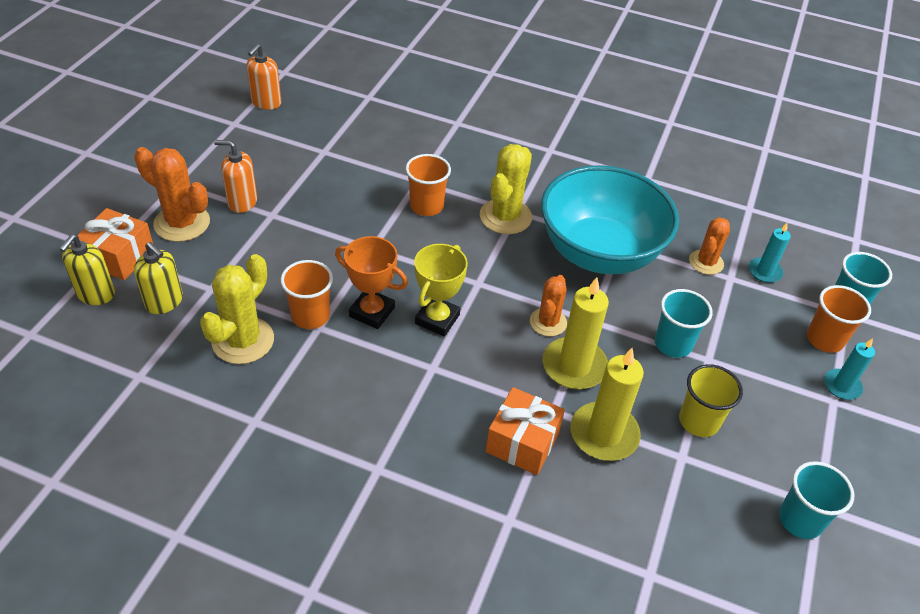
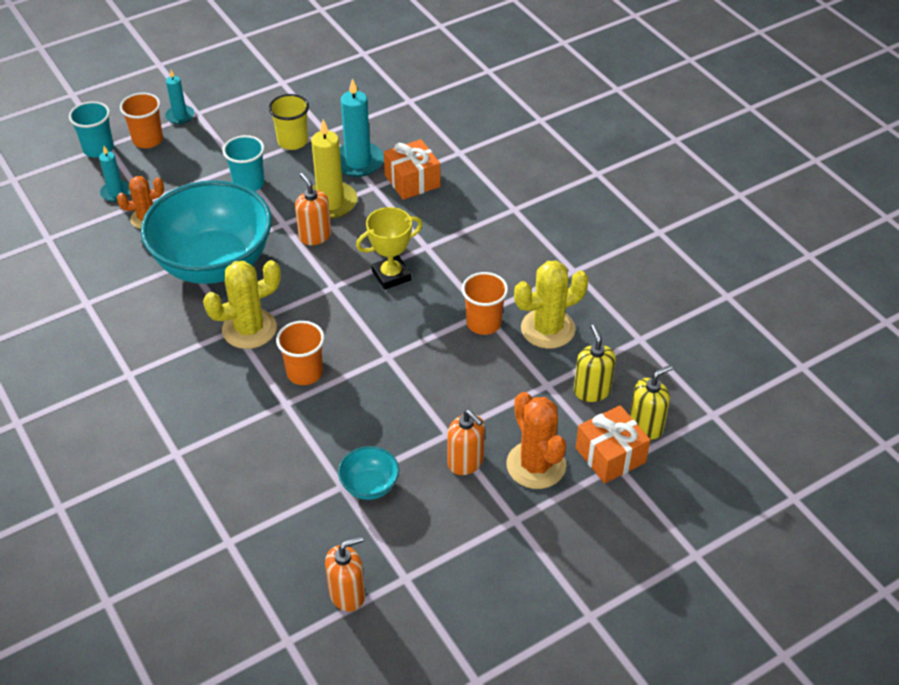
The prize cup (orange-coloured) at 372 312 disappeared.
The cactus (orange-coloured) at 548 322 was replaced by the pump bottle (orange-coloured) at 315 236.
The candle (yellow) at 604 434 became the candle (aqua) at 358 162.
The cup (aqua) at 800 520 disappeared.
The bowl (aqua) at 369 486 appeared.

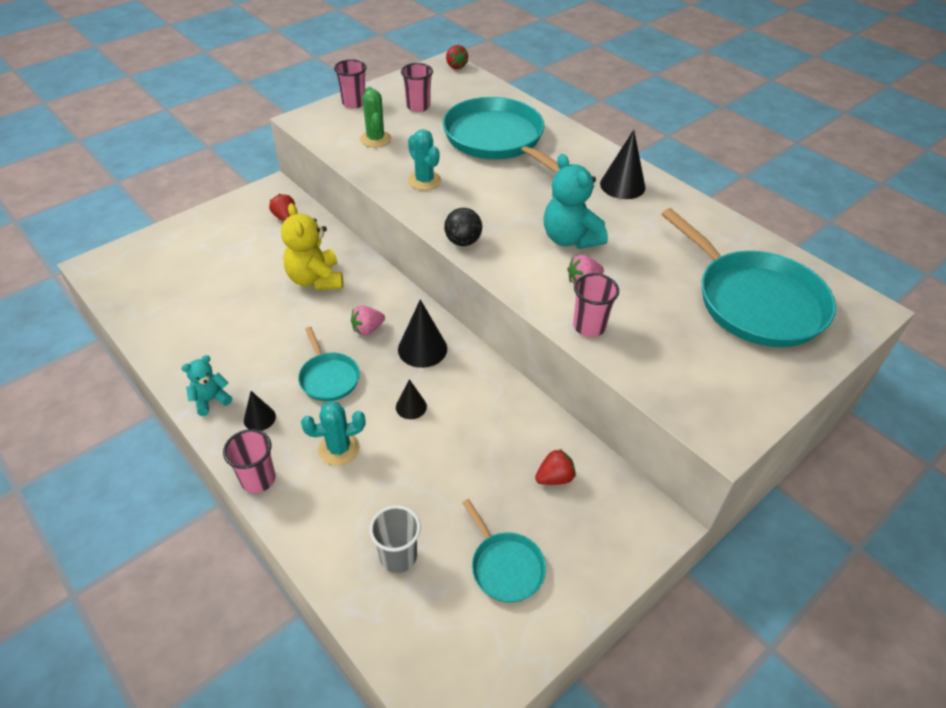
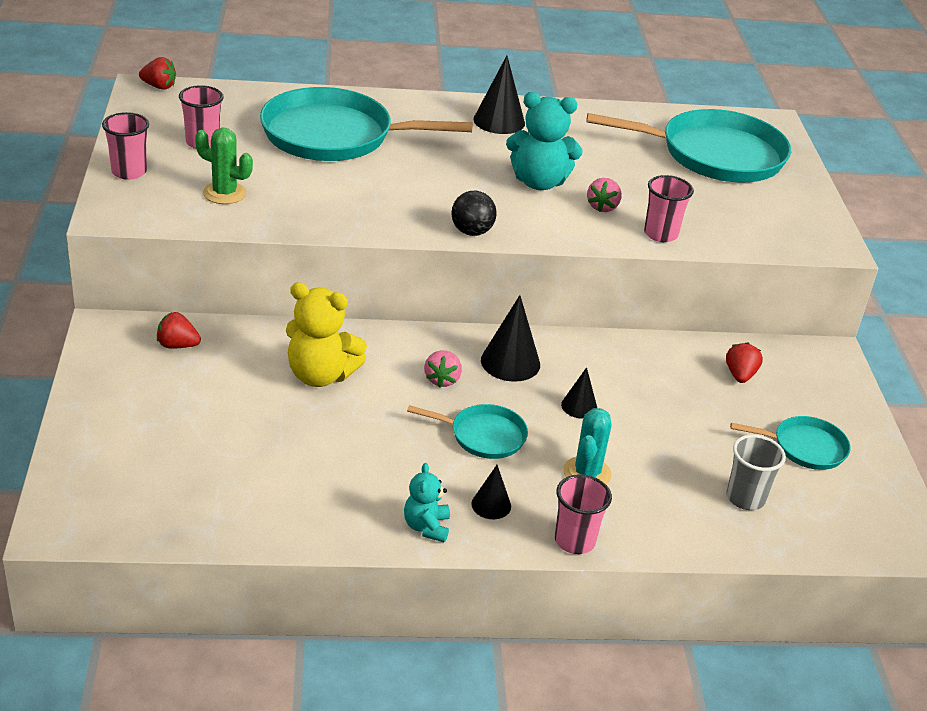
The cactus (aqua) at 424 181 disappeared.

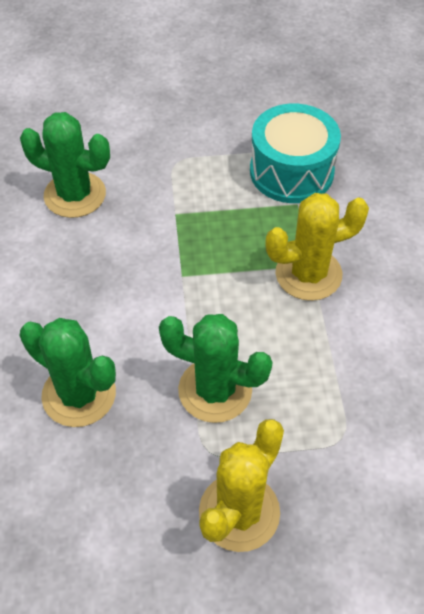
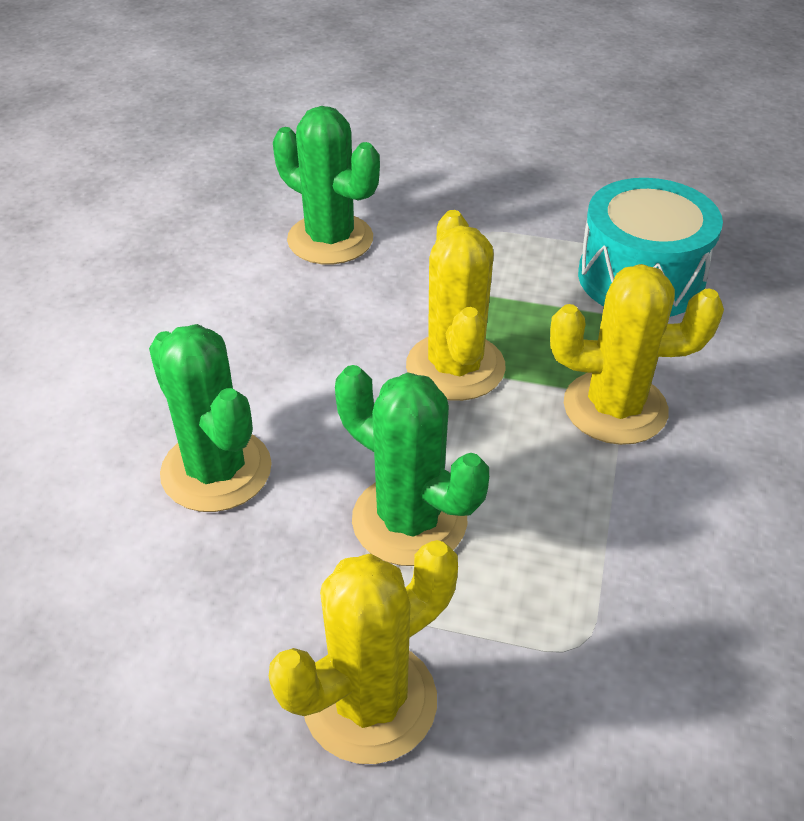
The cactus (yellow) at 455 367 appeared.

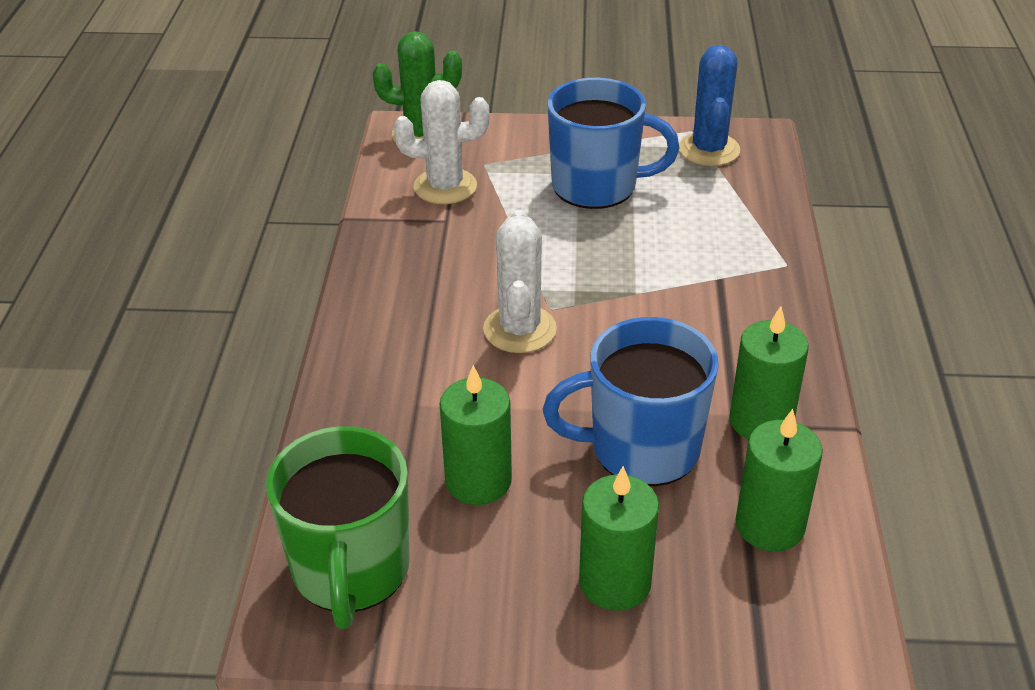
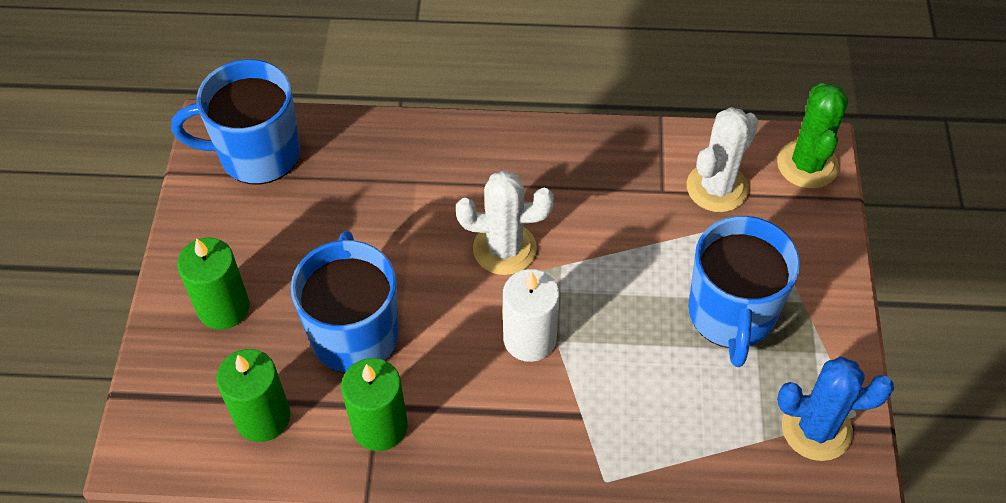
The cactus (white) at 445 187 turned 45 degrees clockwise.
The candle (green) at 478 481 disappeared.
The coffee mug (green) at 351 571 became the coffee mug (blue) at 257 154.
The candle (white) at 529 339 appeared.

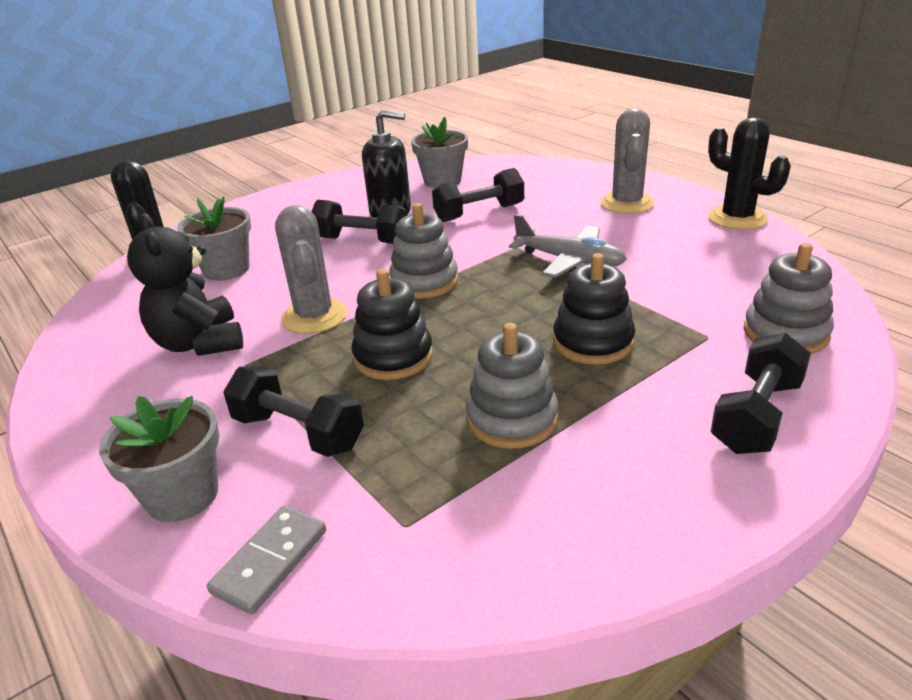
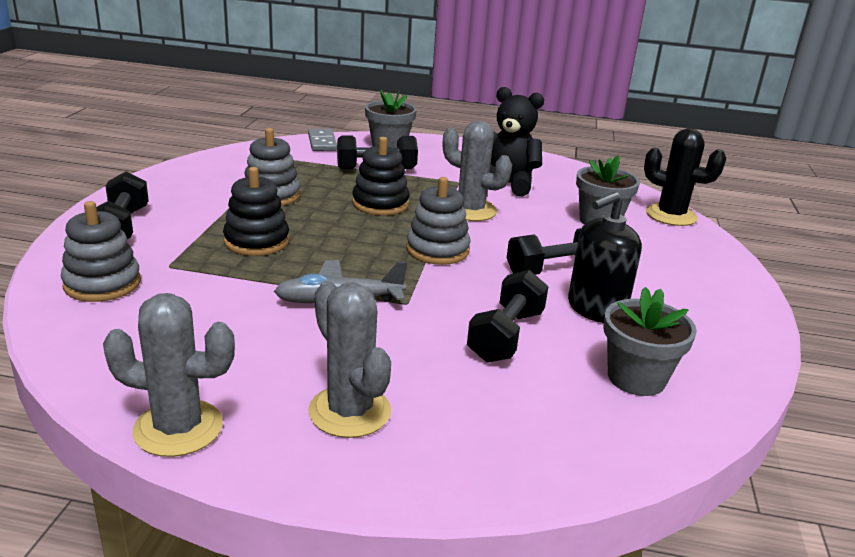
The cactus (ebony) at 737 218 became the cactus (grey) at 178 428.

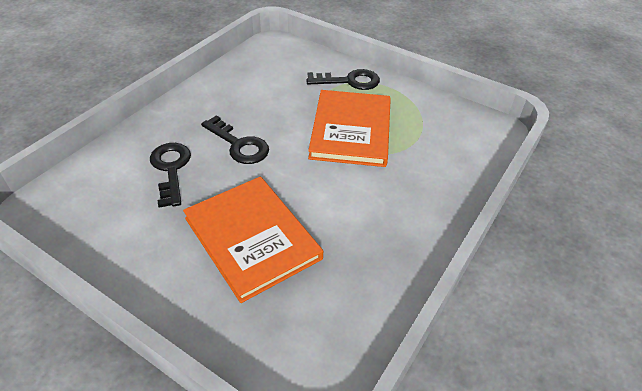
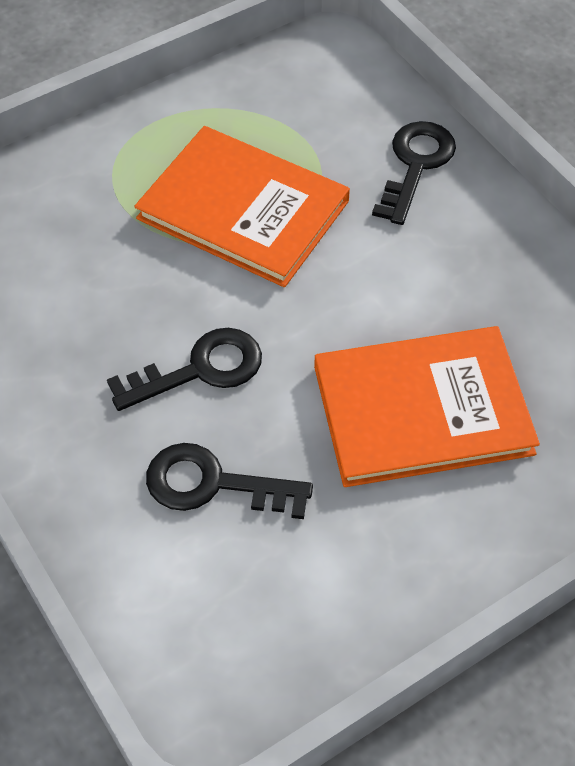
The key (ebony) moved from 349 81 to 415 165.

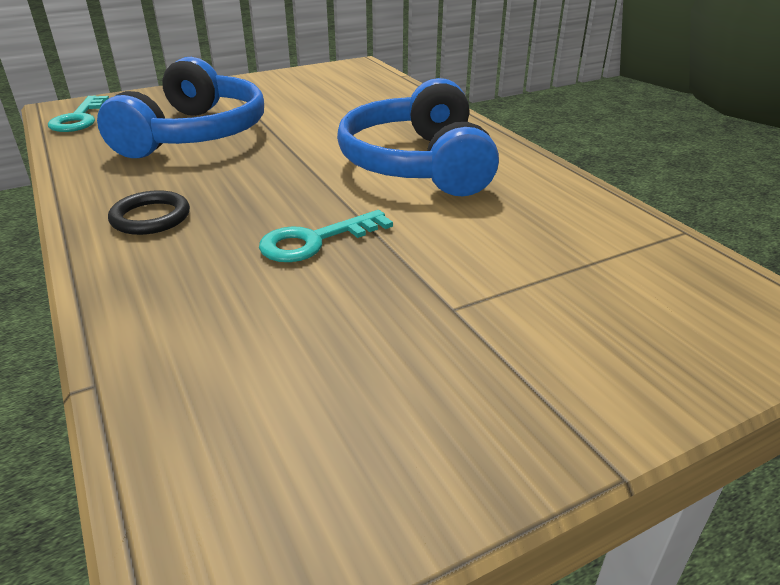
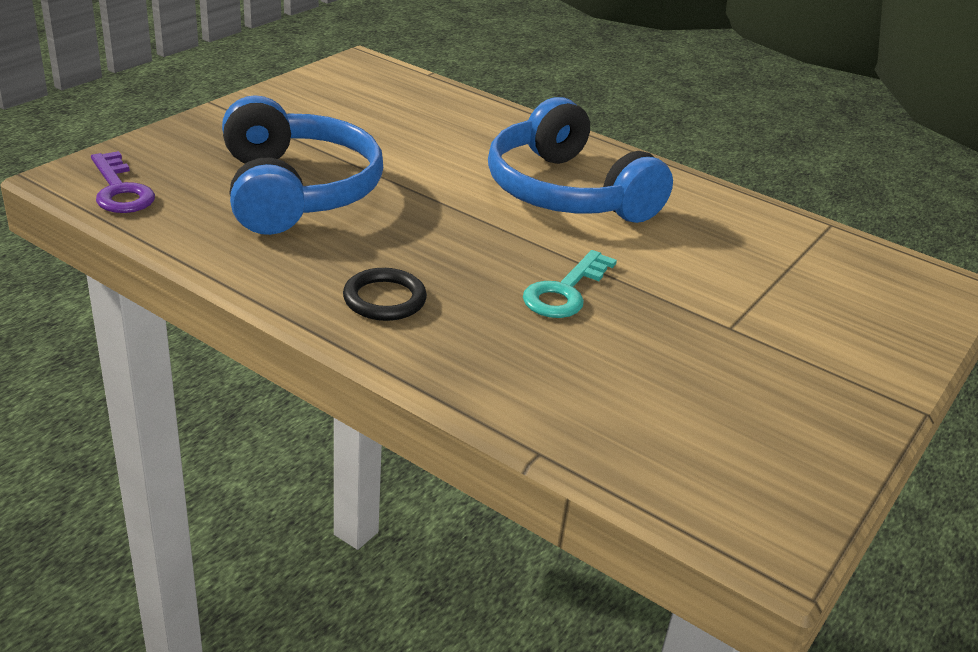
The key (aqua) at 79 119 became the key (purple) at 120 190.

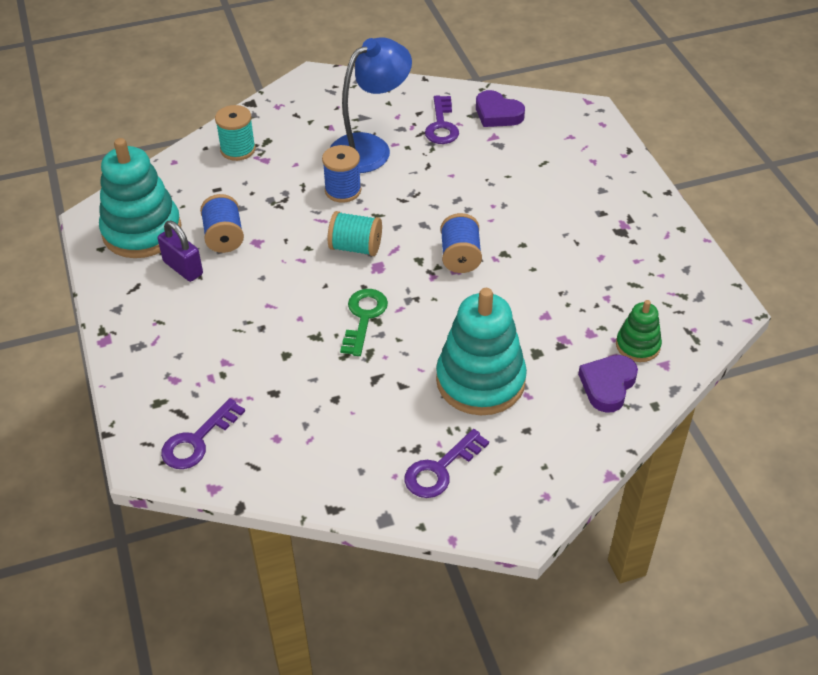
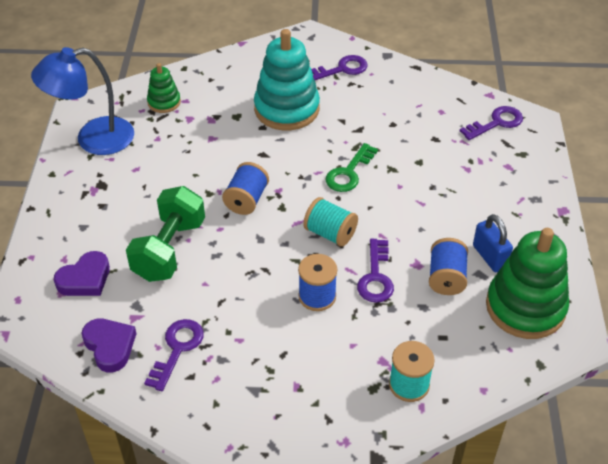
The lamp (blue) moved from 370 148 to 93 139.
The stacking rings (aqua) at 142 231 became the stacking rings (green) at 525 307.
The small lock (purple) at 183 268 became the small lock (blue) at 490 257.
The heart (purple) moved from 607 385 to 85 279.
The hand weight (green) at 169 249 appeared.
The key (purple) at 375 277 appeared.

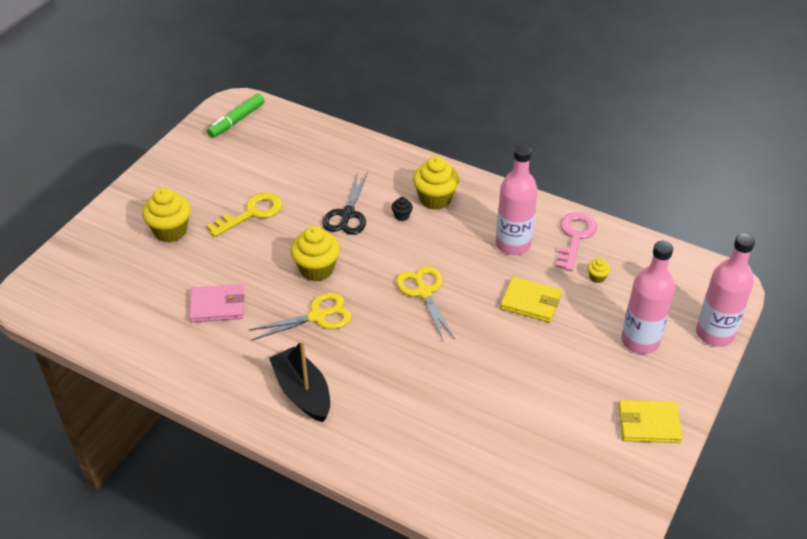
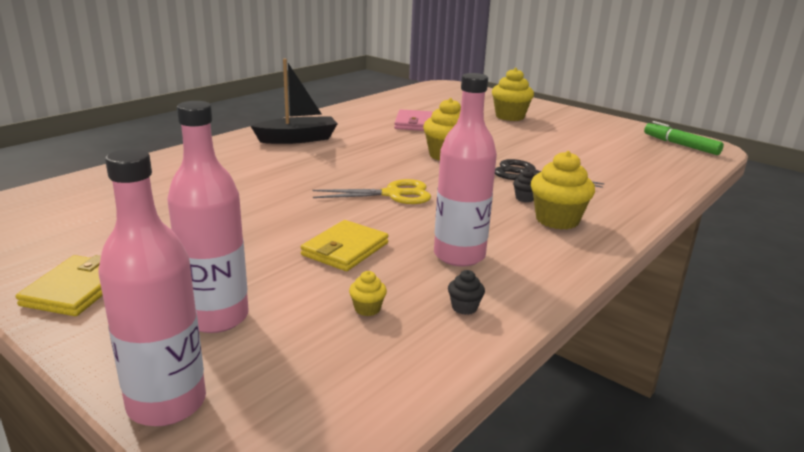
The key (yellow) at 251 213 disappeared.
The key (pink) at 575 237 was replaced by the cupcake (ebony) at 464 307.
The pair of scissors (yellow) at 317 316 disappeared.

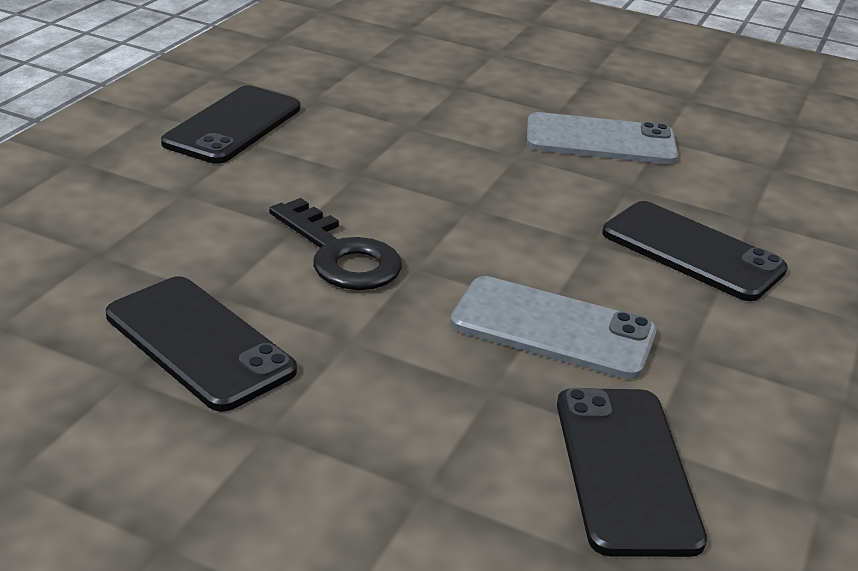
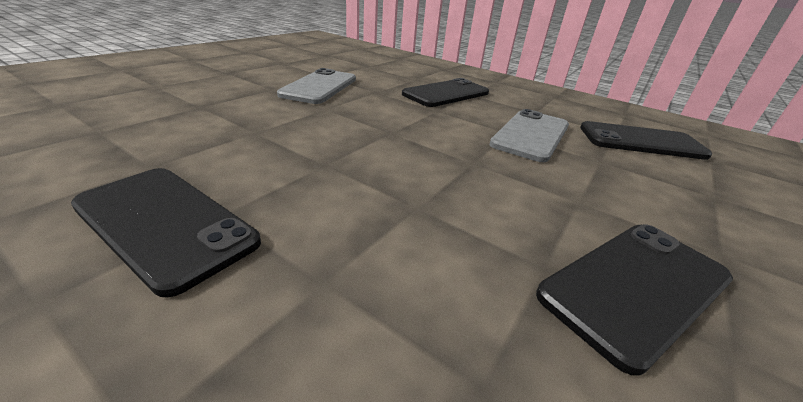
The key (ebony) at 340 255 disappeared.

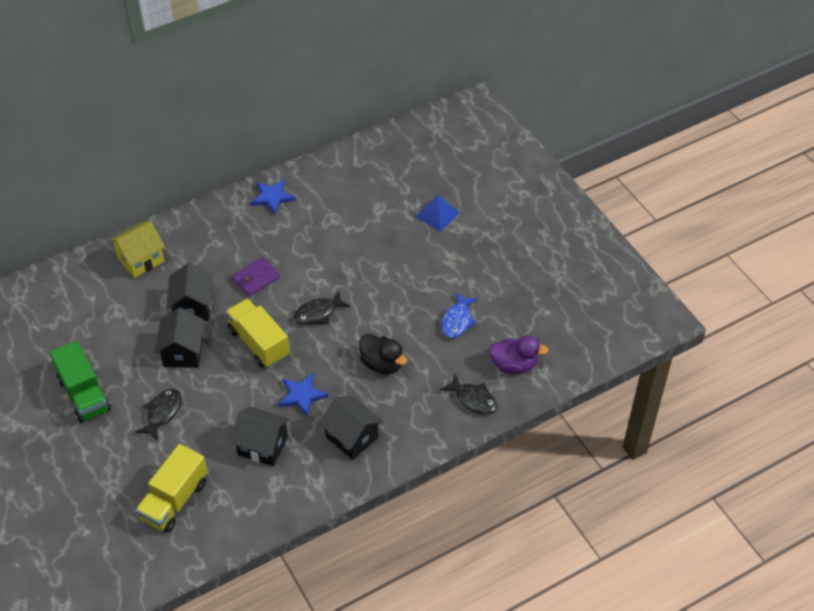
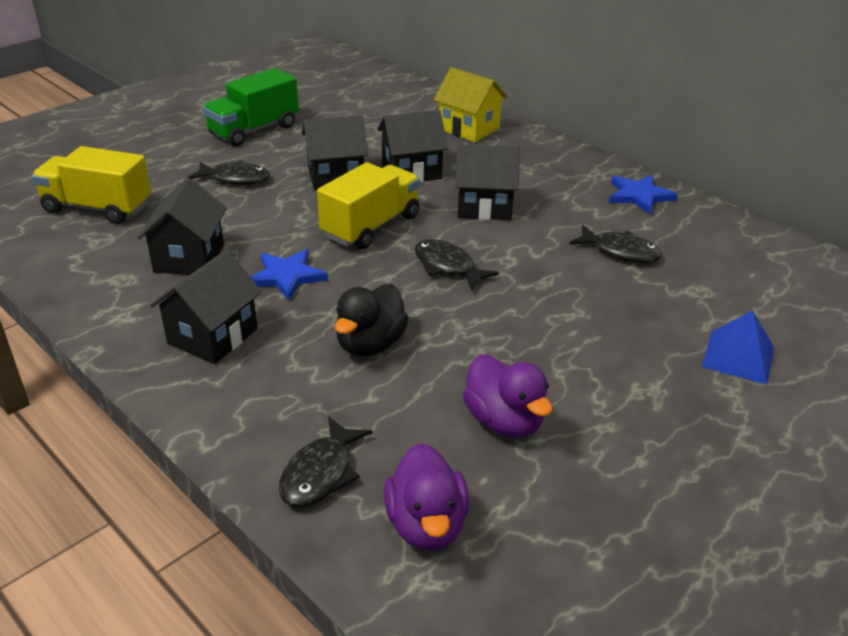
The card wallet (purple) at 256 278 was replaced by the cottage (ebony) at 484 206.
The fish figure (blue) at 457 321 was replaced by the duck (purple) at 504 421.
The fish figure (ebony) at 620 251 appeared.

